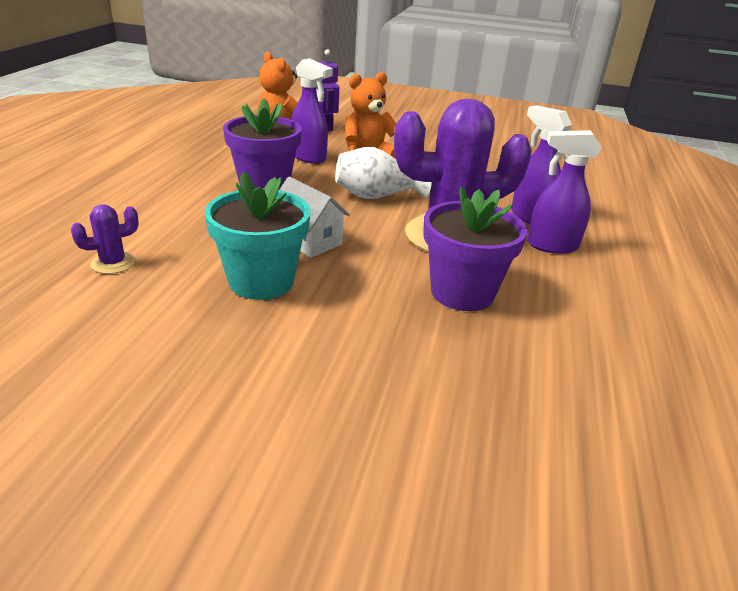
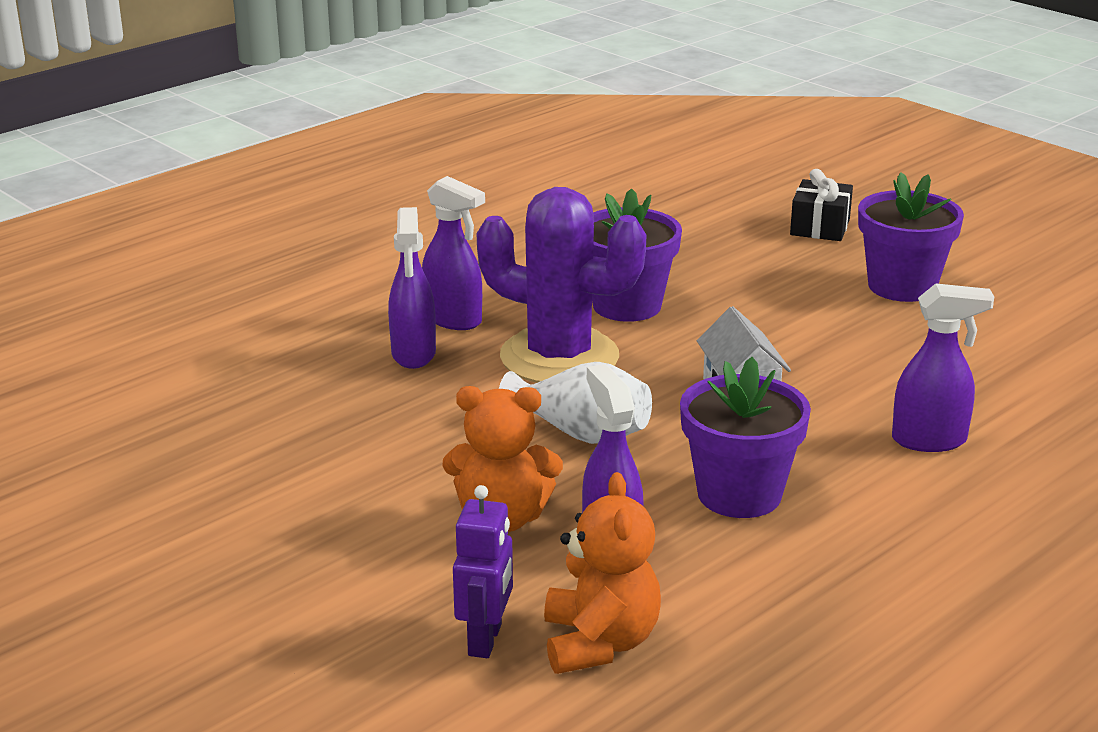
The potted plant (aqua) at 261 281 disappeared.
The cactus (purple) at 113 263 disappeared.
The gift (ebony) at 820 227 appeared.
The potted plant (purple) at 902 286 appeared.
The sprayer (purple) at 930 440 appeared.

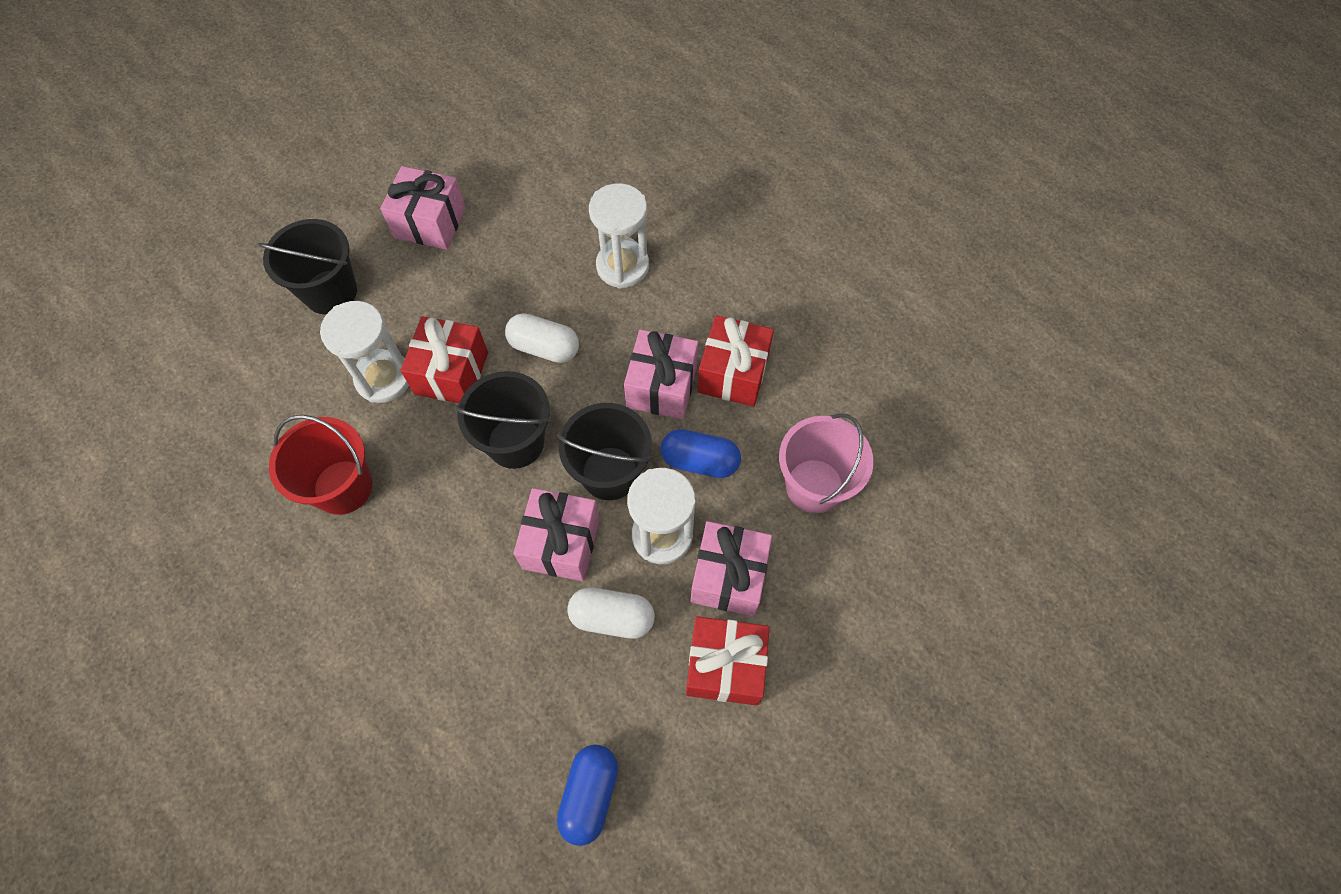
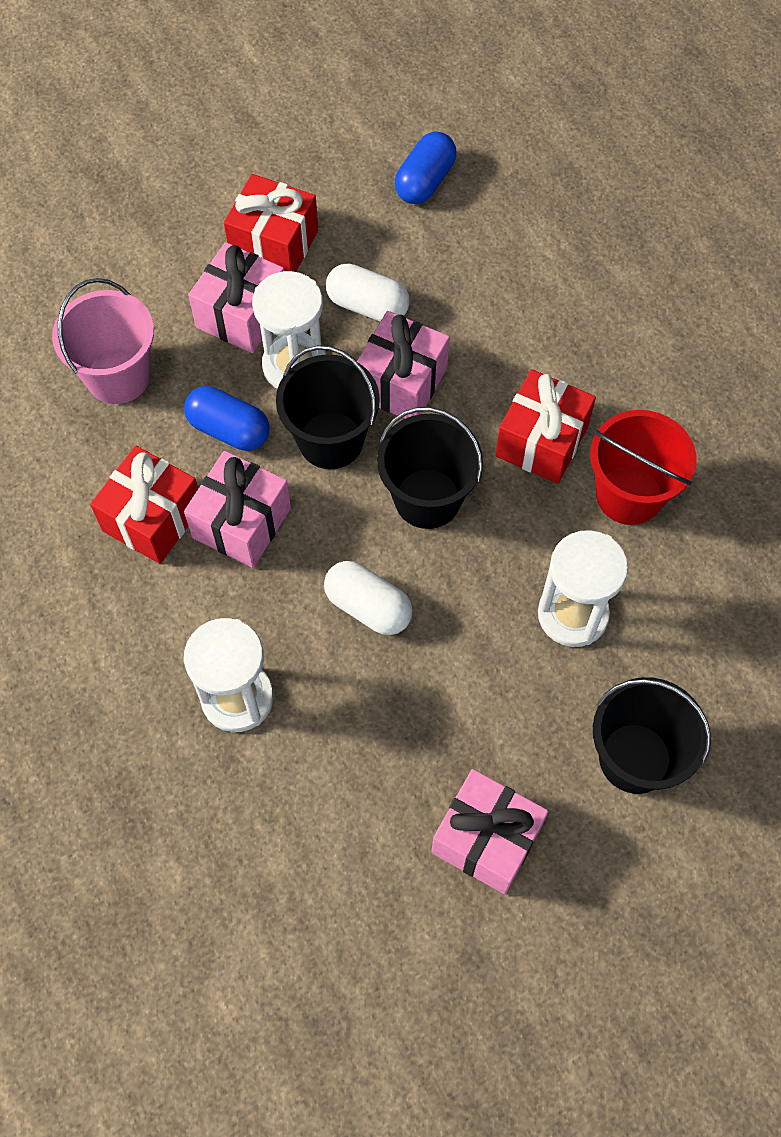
The gift (red) moved from 451 373 to 541 441.

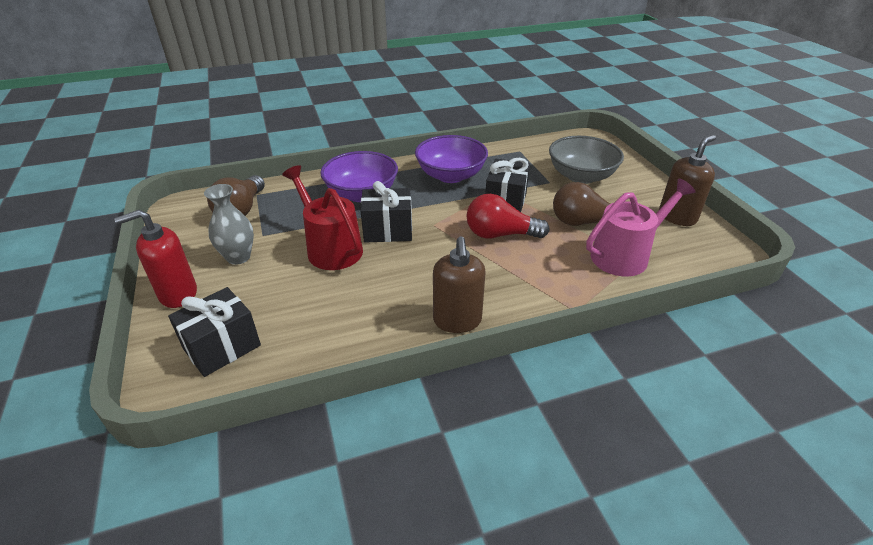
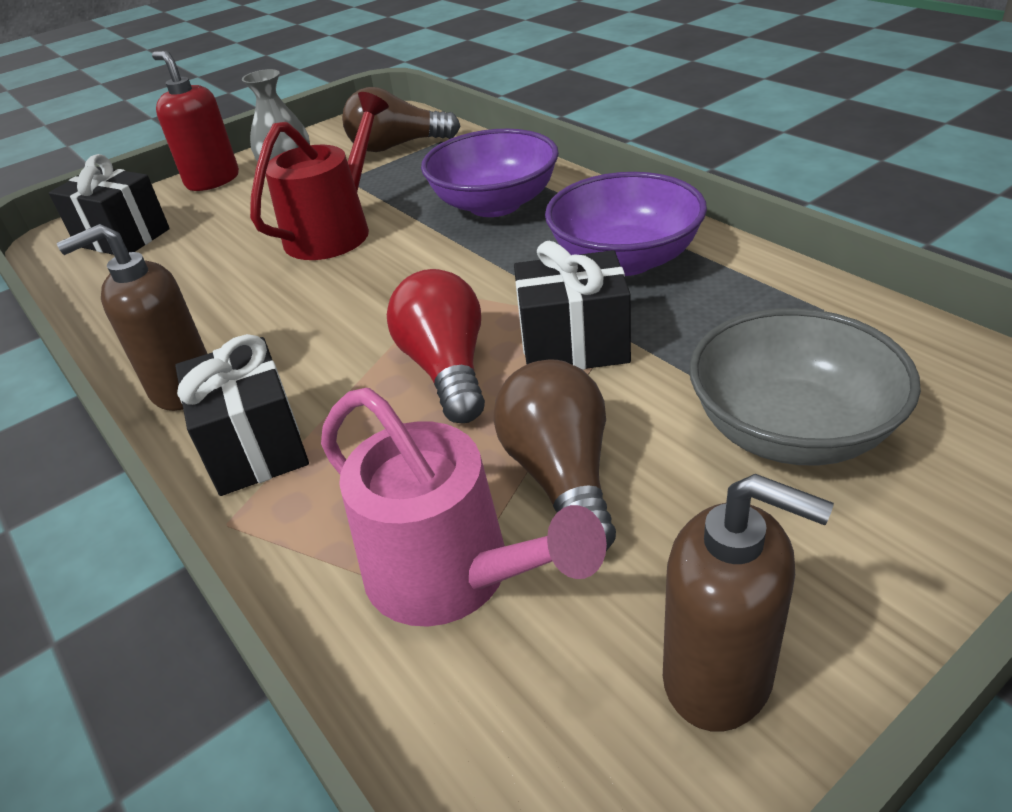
The gift (ebony) moved from 388 230 to 255 446.

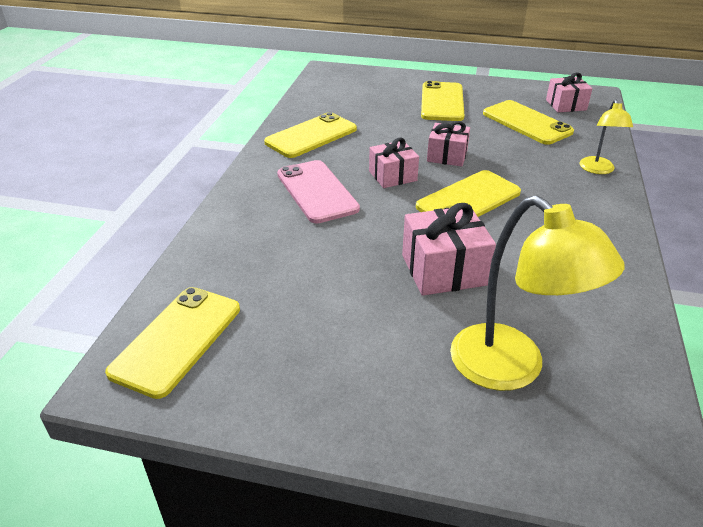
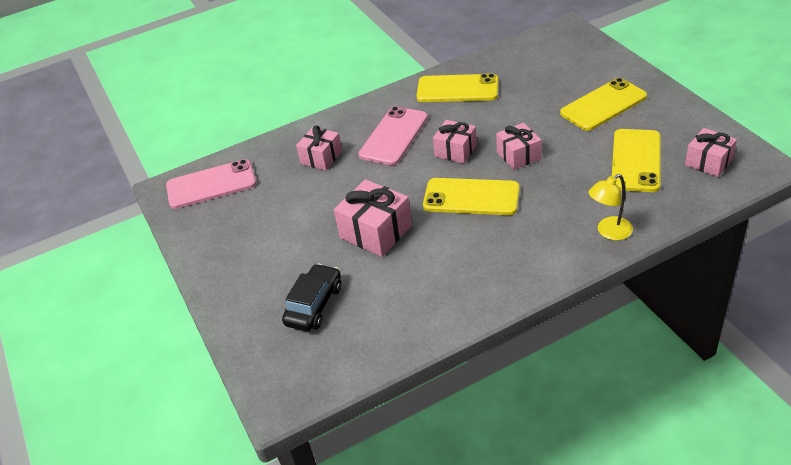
The lamp (yellow) at 512 369 was replaced by the automobile (ebony) at 314 305.
The smartphone (yellow) at 177 340 became the smartphone (pink) at 211 185.
The gift (pink) at 321 157 appeared.

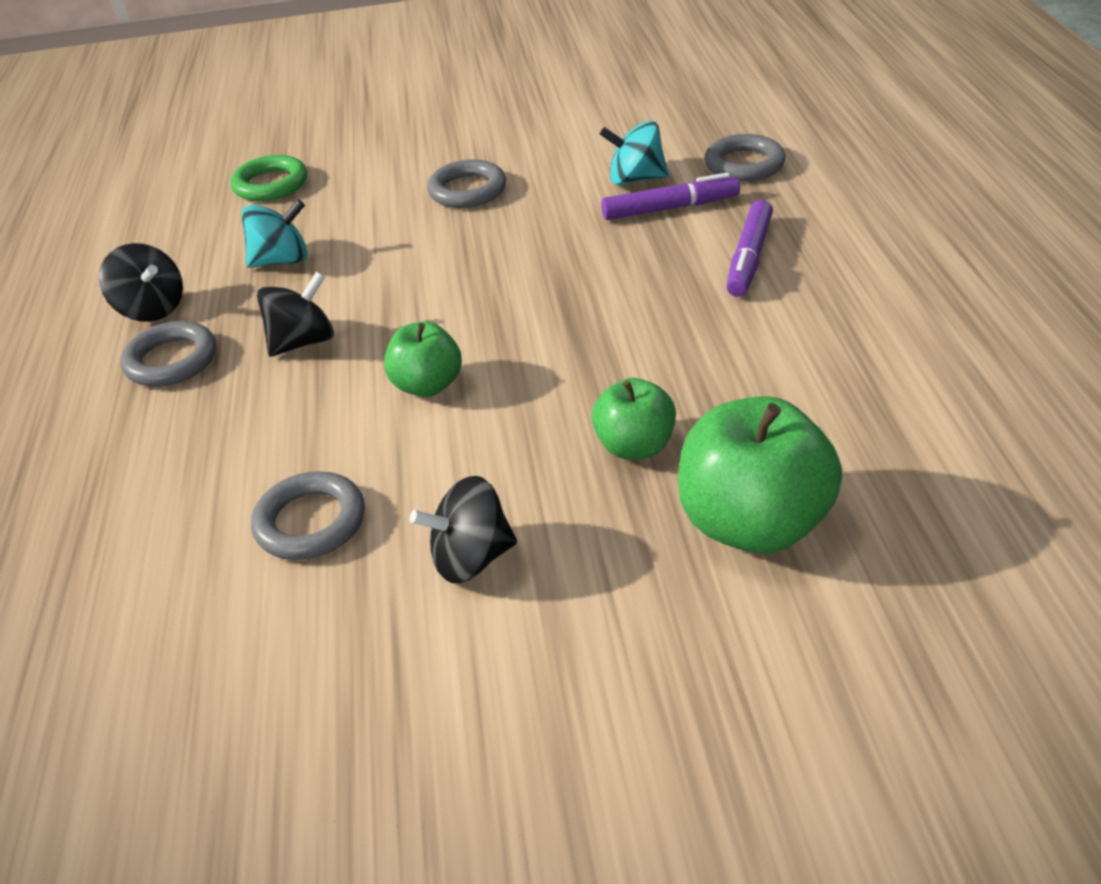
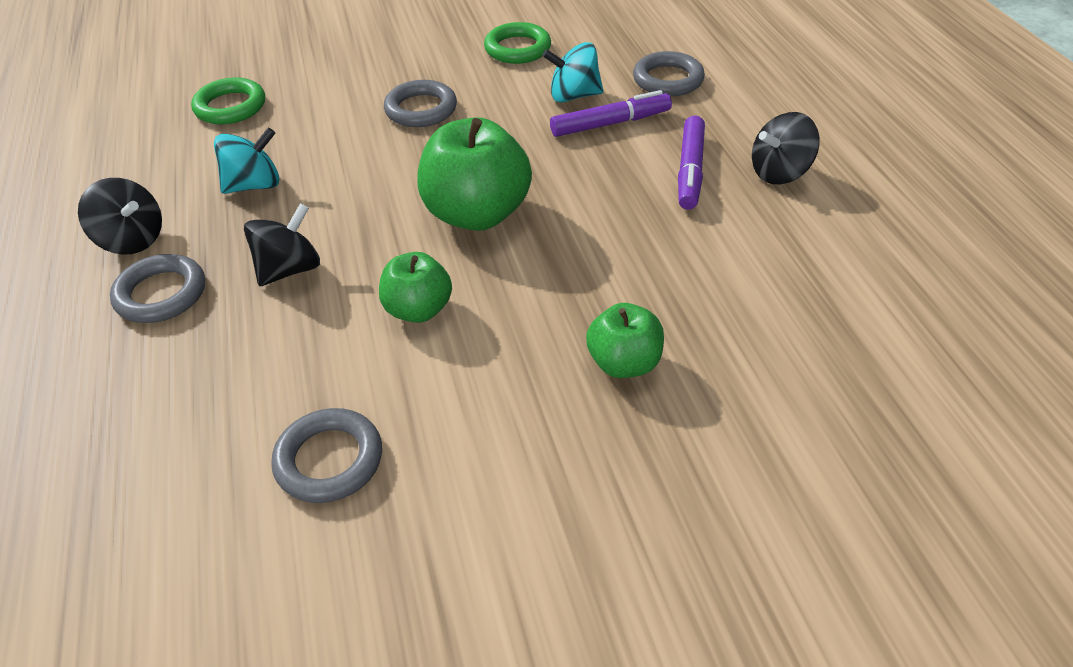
The apple (green) moved from 753 523 to 477 214.
The spinning top (ebony) moved from 471 558 to 779 172.
The torus (green) at 517 49 appeared.

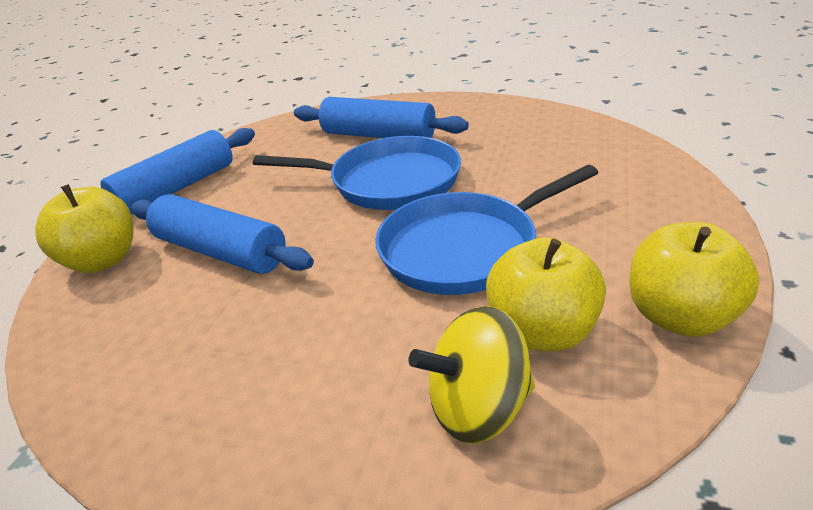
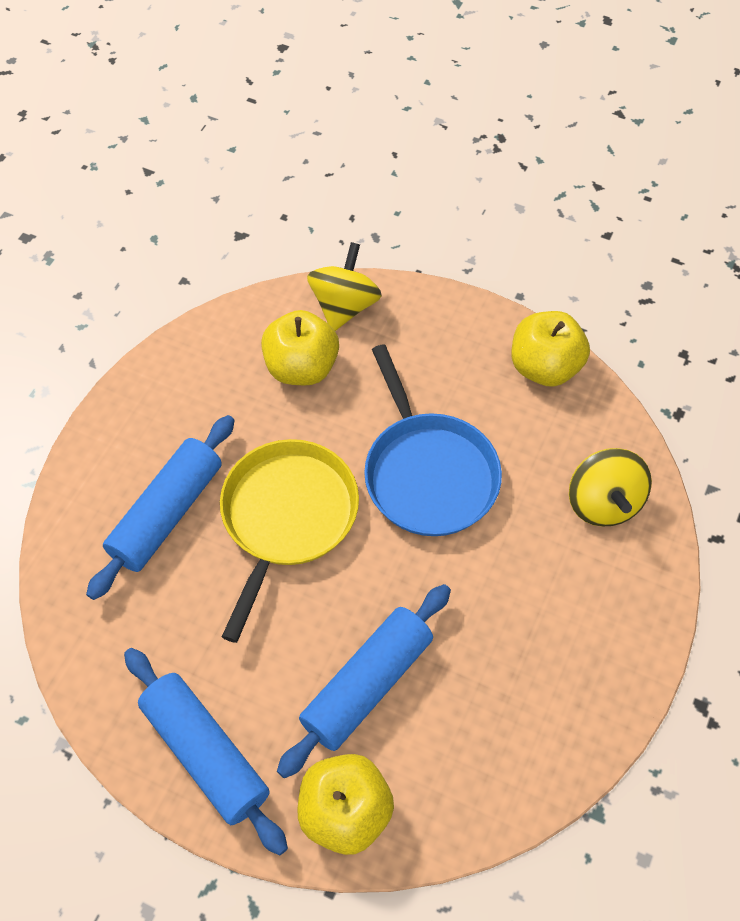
The frying pan (blue) at 389 182 became the frying pan (yellow) at 287 517.
The apple (yellow) moved from 542 332 to 301 367.
The spinning top (yellow) at 344 306 appeared.

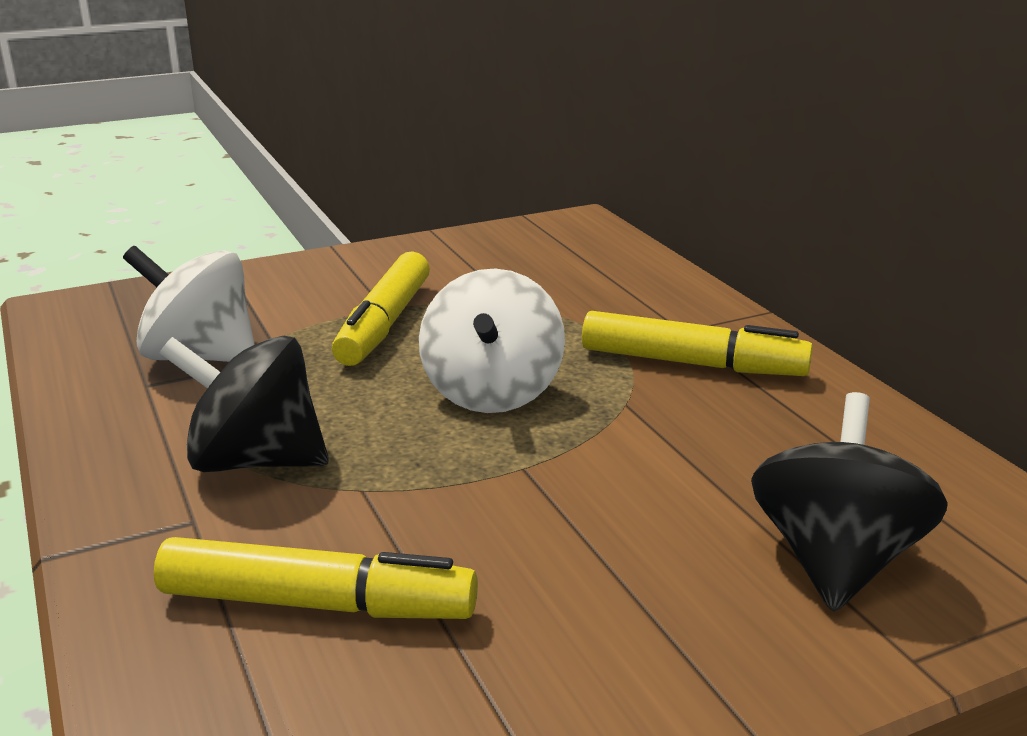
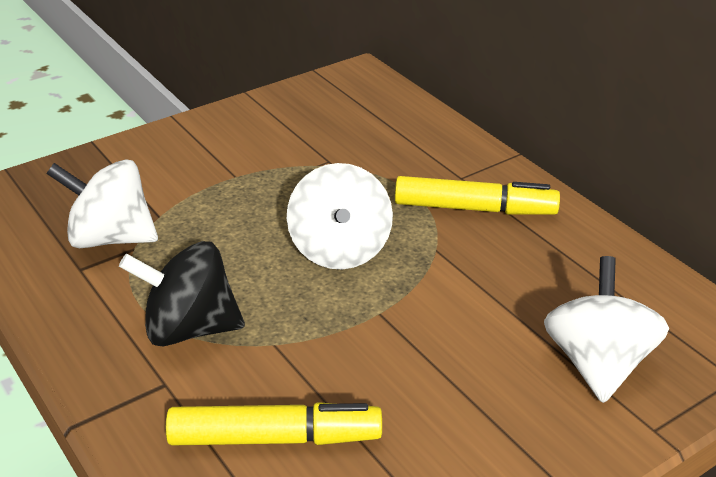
The felt pen (yellow) at 384 324 disappeared.
The spinning top (ebony) at 835 560 became the spinning top (white) at 598 363.

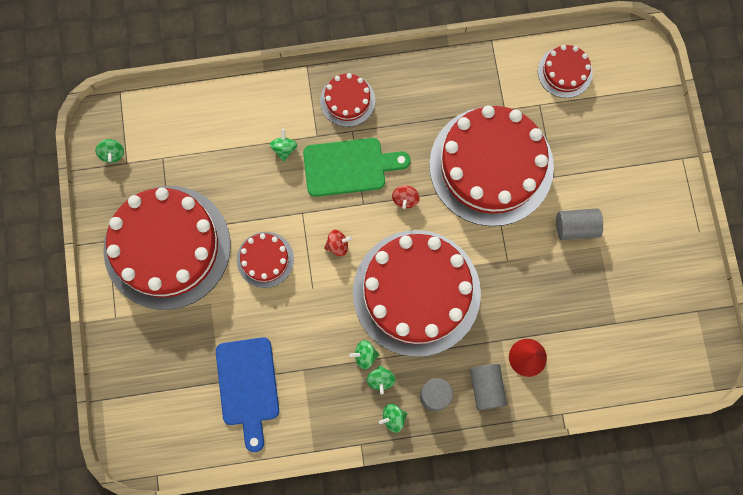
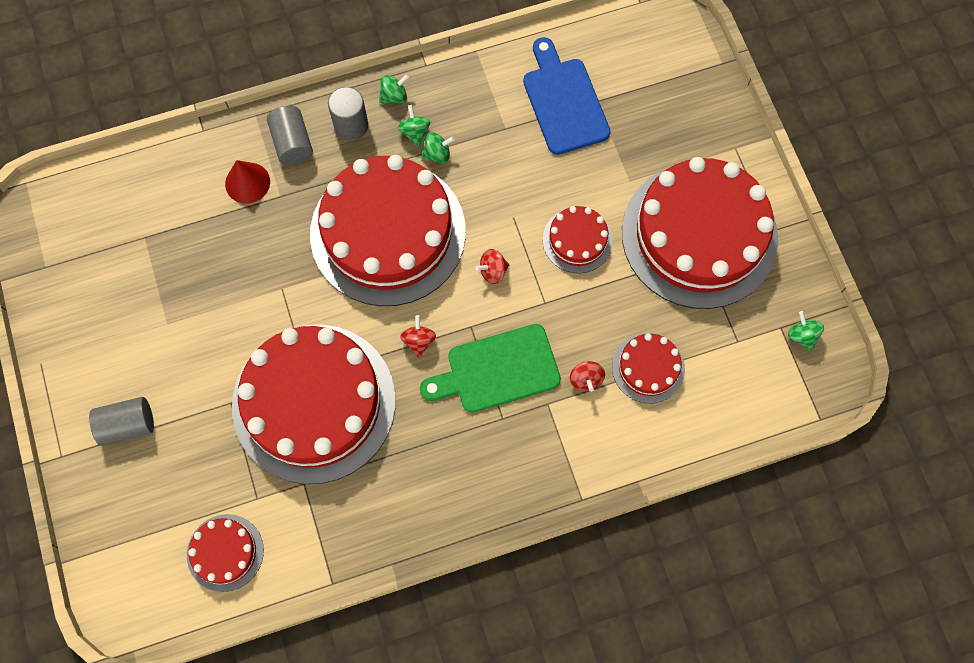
The cake (red) moved from 347 100 to 648 368.
The spinning top (green) at 284 149 became the spinning top (red) at 585 379.
The cylinder (grey) moved from 576 227 to 127 425.

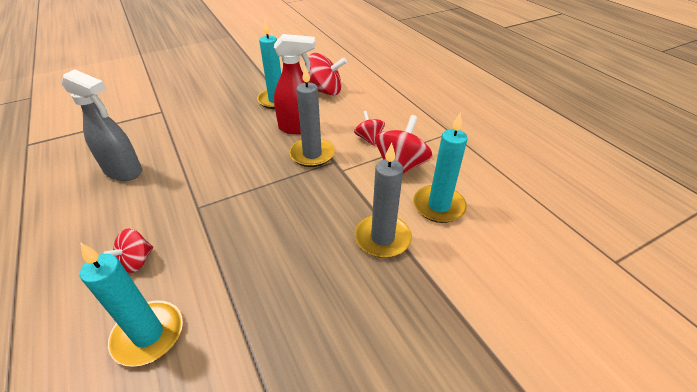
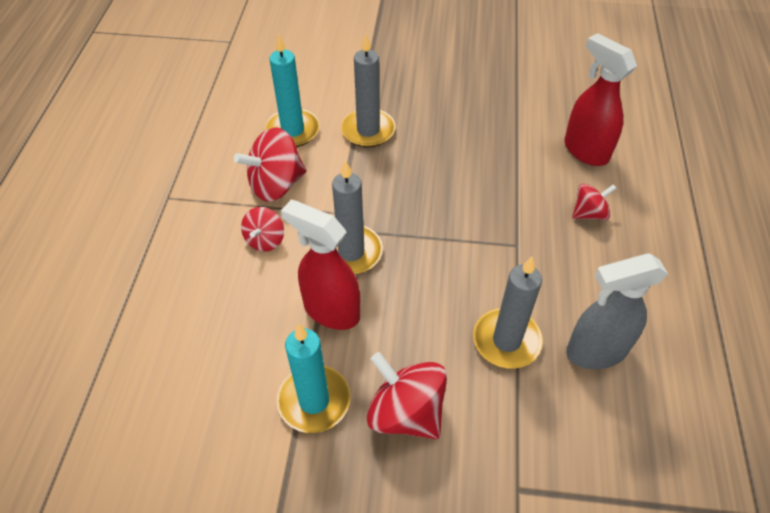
The spinning top (red) moved from 325 91 to 406 412.
The sprayer (grey) at 124 171 turned 75 degrees counterclockwise.
The candle (aqua) at 148 334 was replaced by the sprayer (red) at 585 151.
The candle (grey) at 506 340 appeared.

